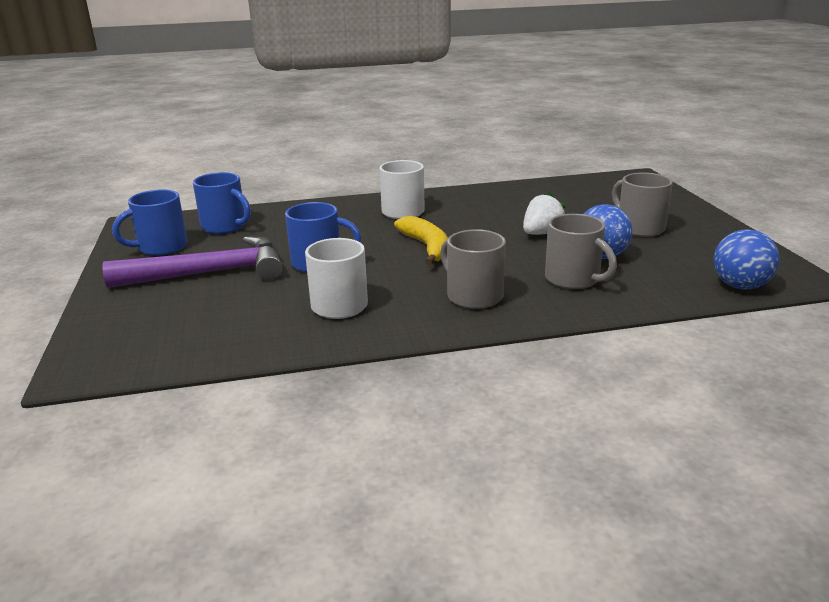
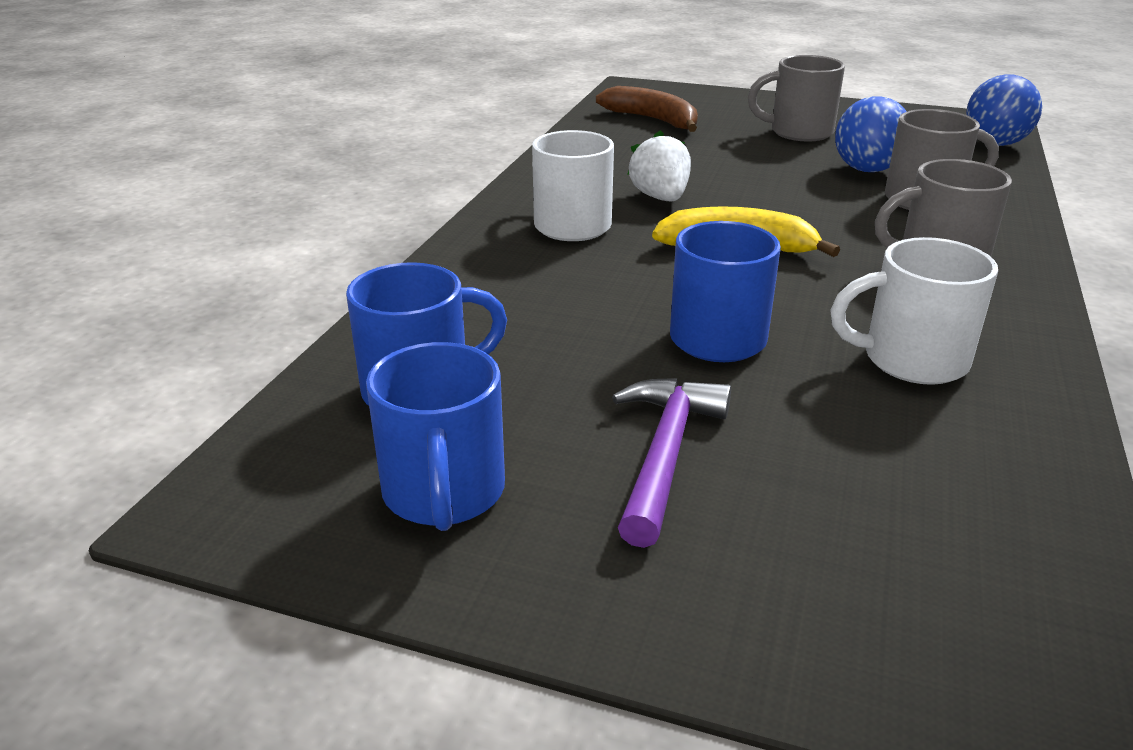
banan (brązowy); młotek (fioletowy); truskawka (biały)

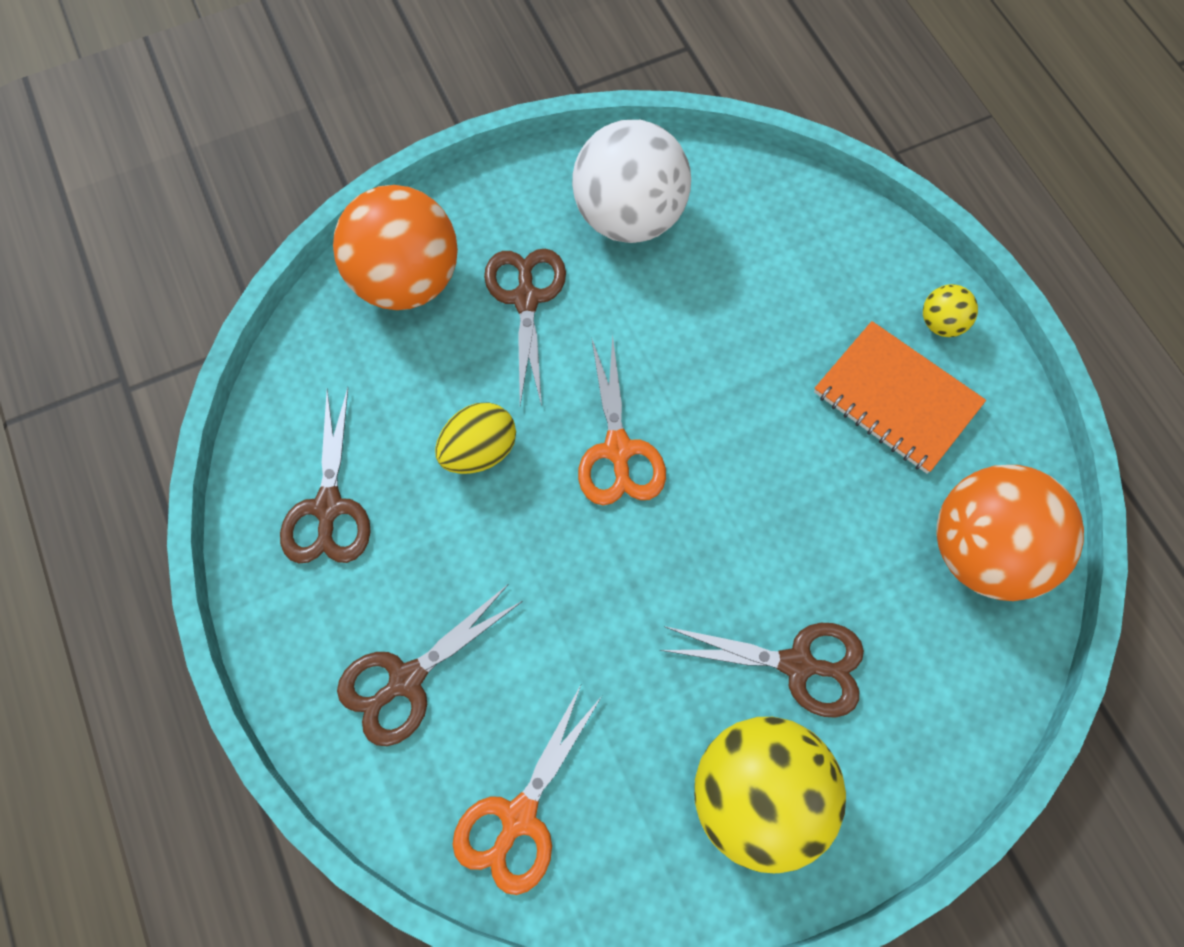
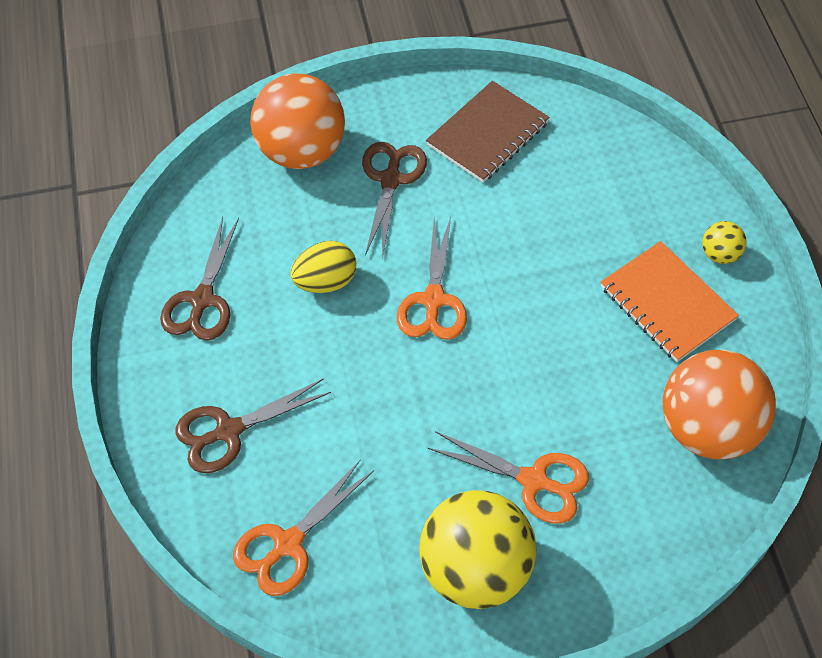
zeszyt (brązowy); nożyczki (pomarańczowy) (3rd from left)

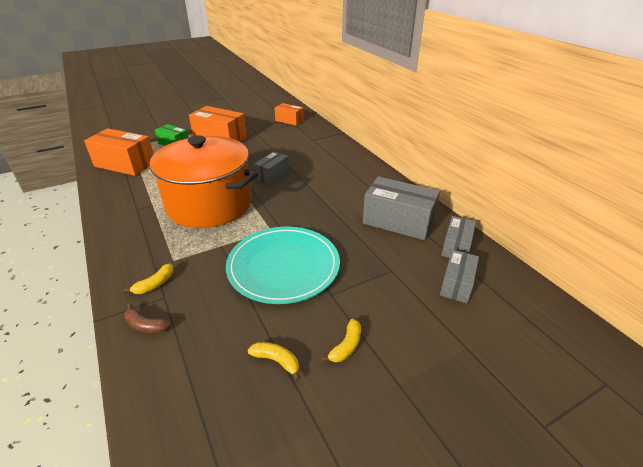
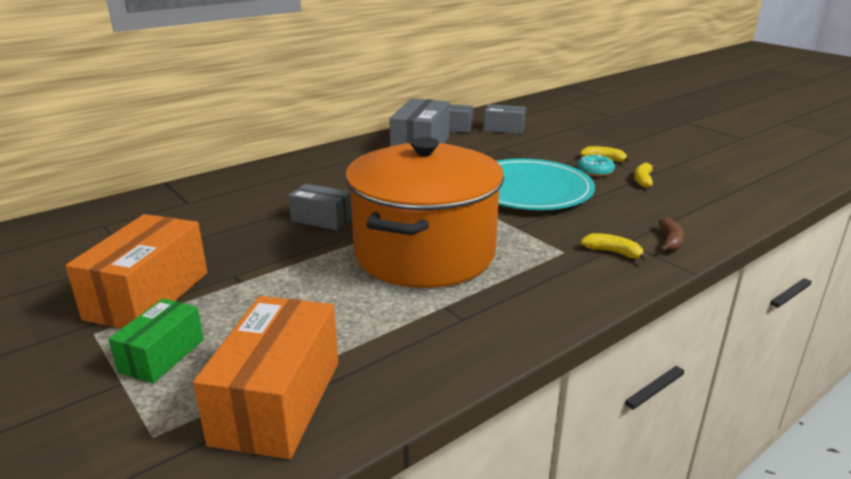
donut (turkusowy); pudełko (pomarańczowy) (3rd from left in the first image)

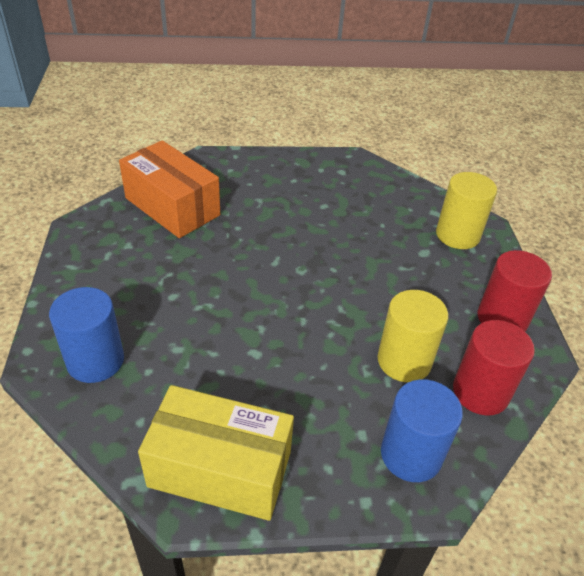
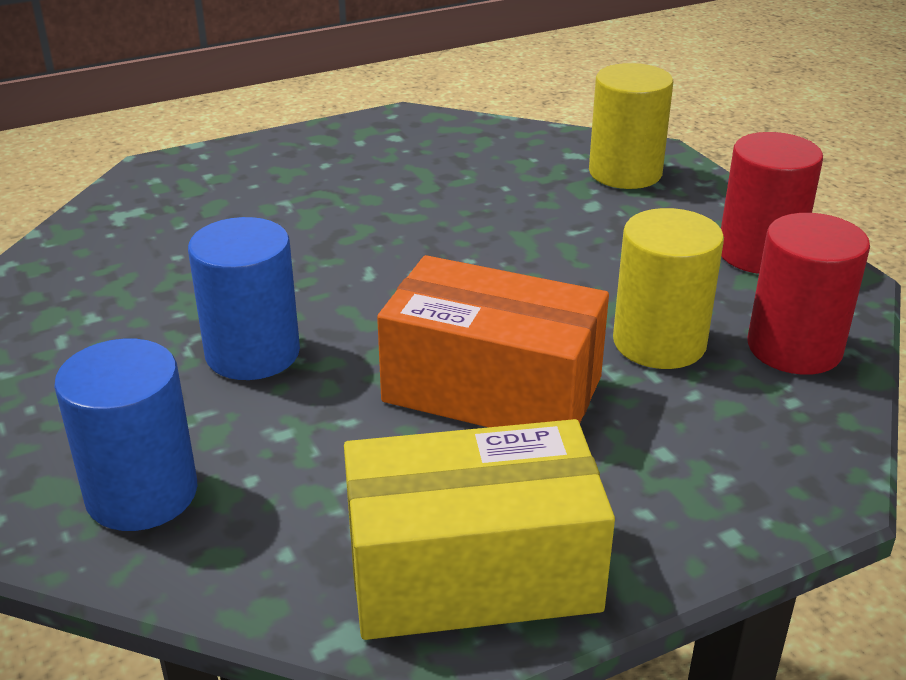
walec (niebieski) (2nd from left); pudełko (pomarańczowy)

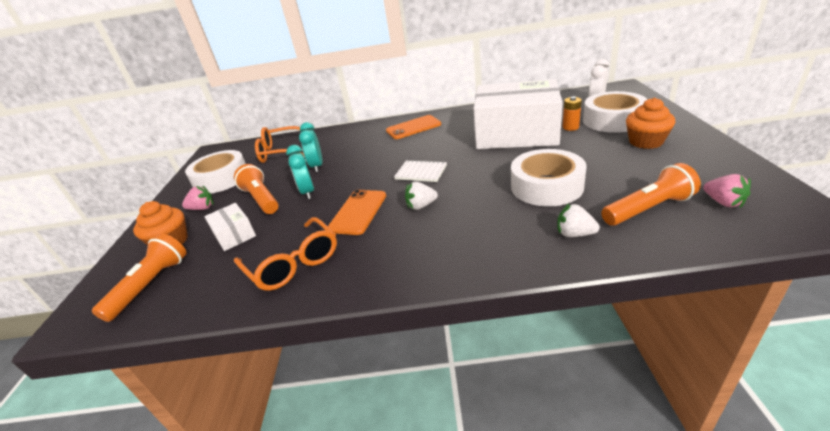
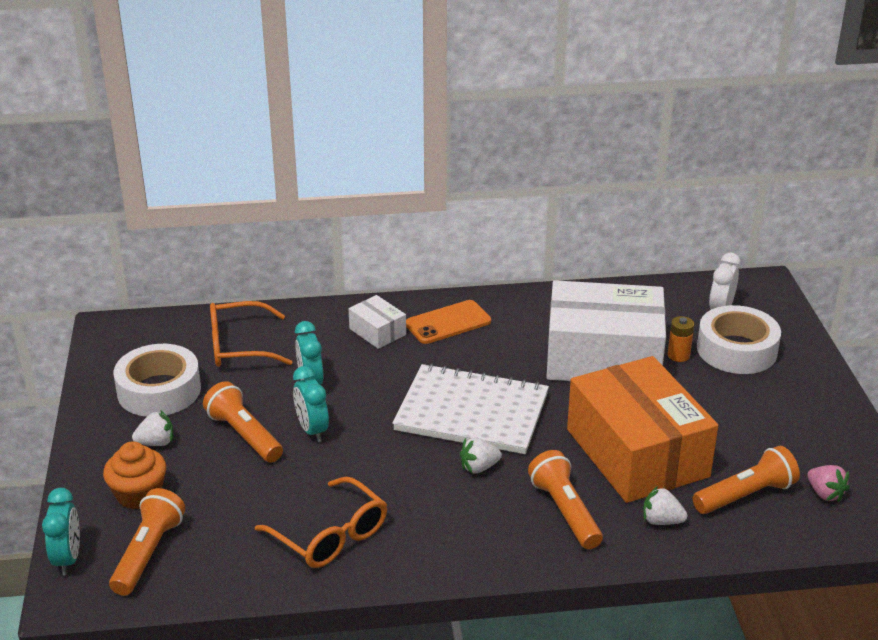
budzik (turkusowy) (1st from left); truskawka (biały) (1st from left); pudełko (biały) (1st from left); zeszyt (biały); latarka (pomarańczowy) (3rd from left); pudełko (pomarańczowy); telefon (pomarańczowy) (1st from left in the first image); muffinka (pomarańczowy) (2nd from left in the first image)

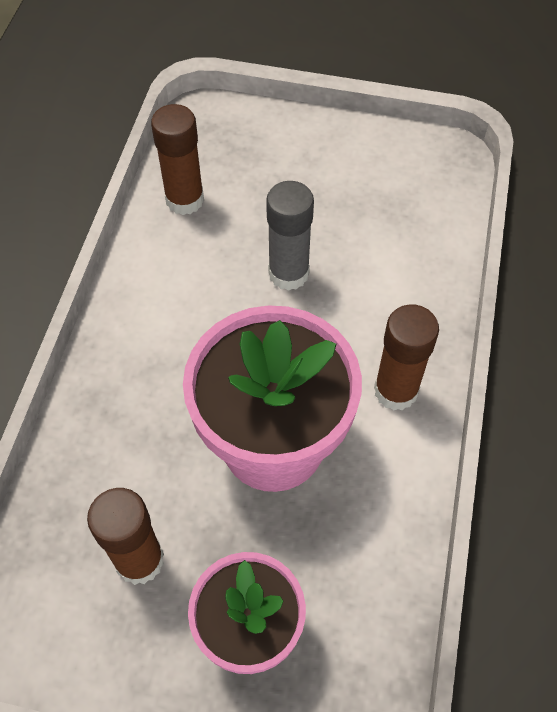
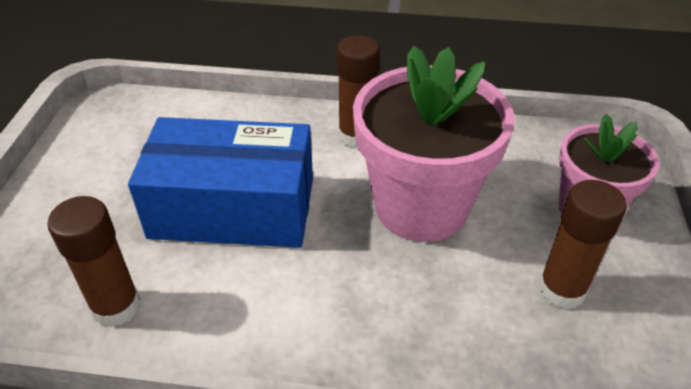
pudełko (niebieski)

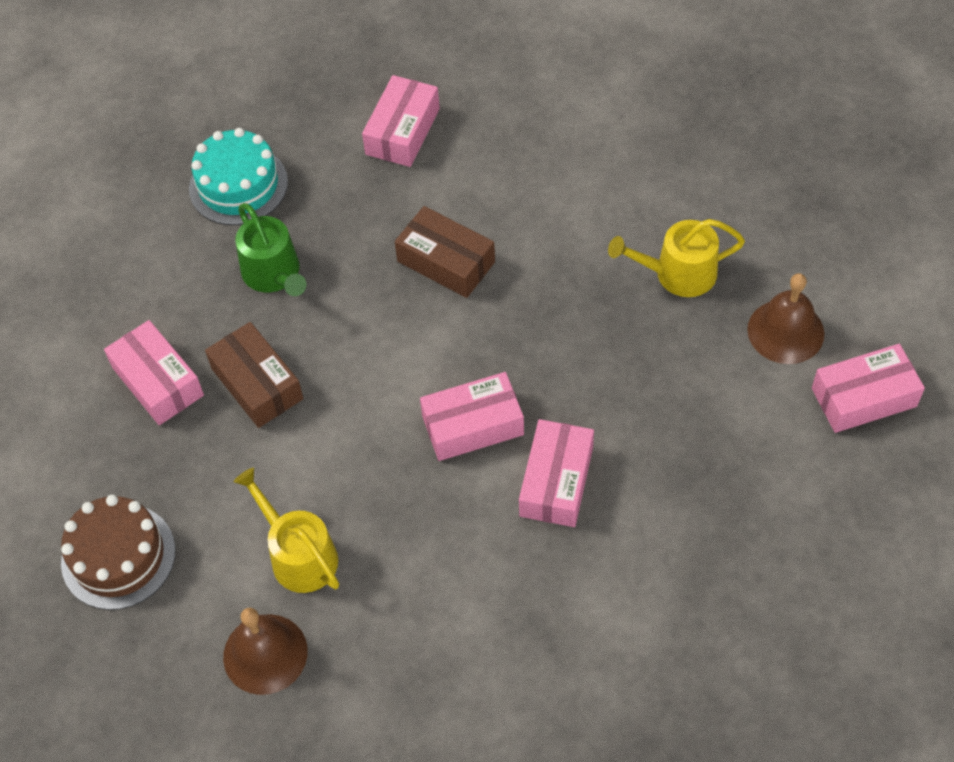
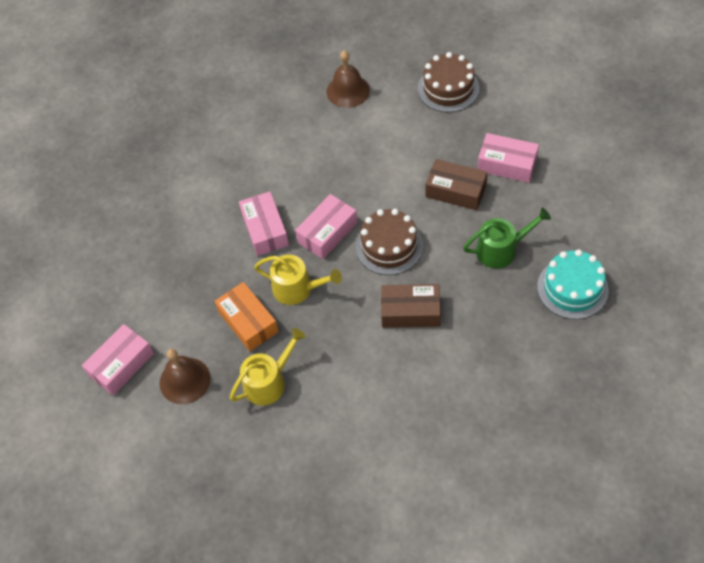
pudełko (pomarańczowy); konewka (żółty) (2nd from left); tort (brązowy) (1st from left); konewka (zielony); pudełko (różowy) (2nd from left in the first image)

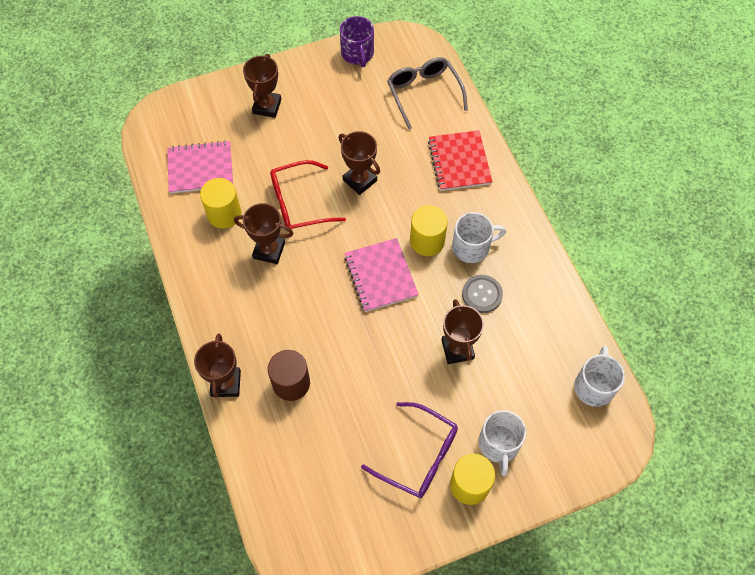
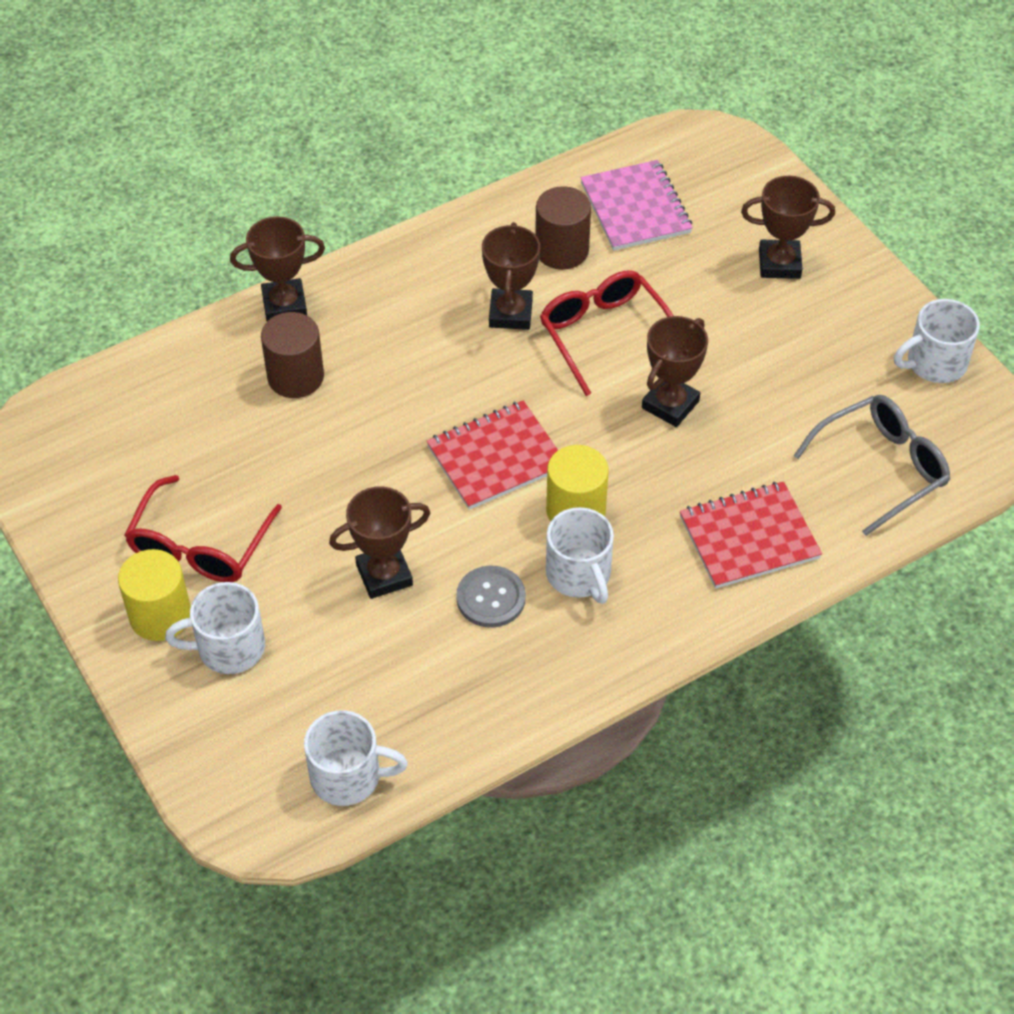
okulary (czerwony) (1st from left); zeszyt (czerwony) (1st from left); walec (brązowy) (2nd from left); kubek (biały) (4th from left)

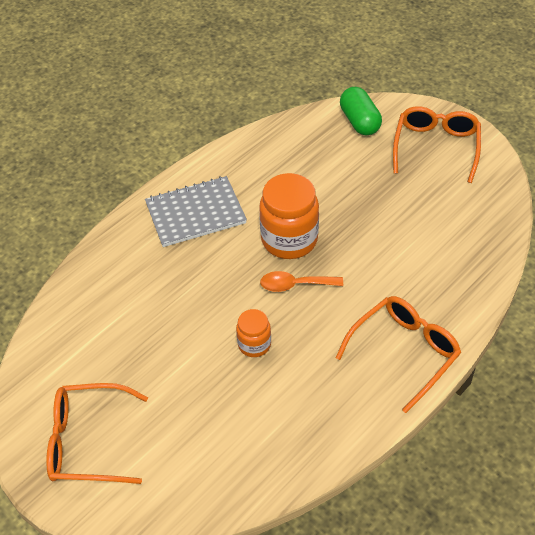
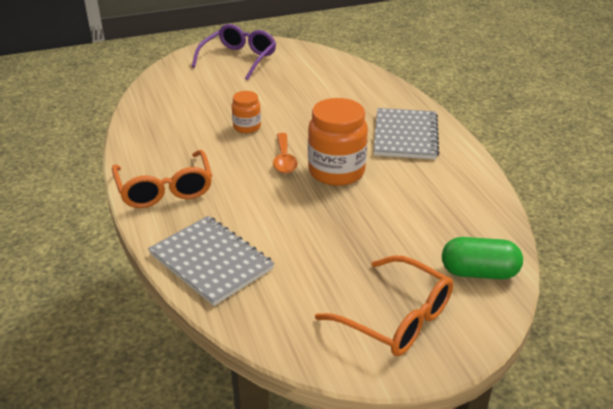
zeszyt (szary) (1st from left); okulary (fioletowy); łyżka (pomarańczowy)

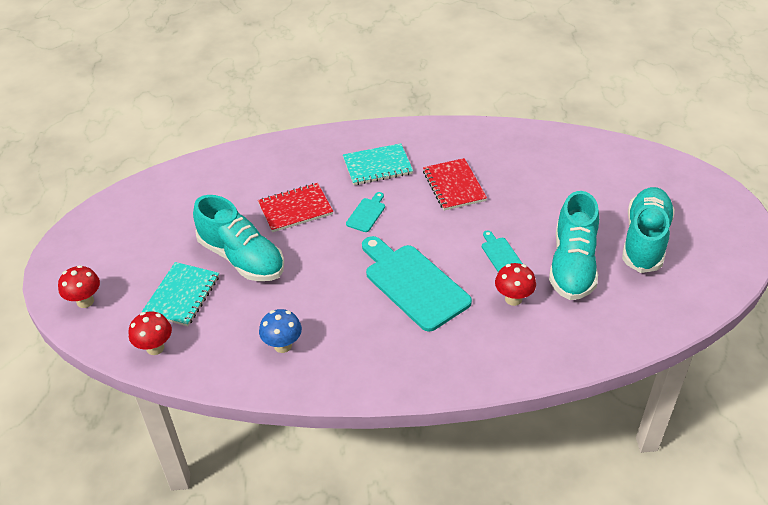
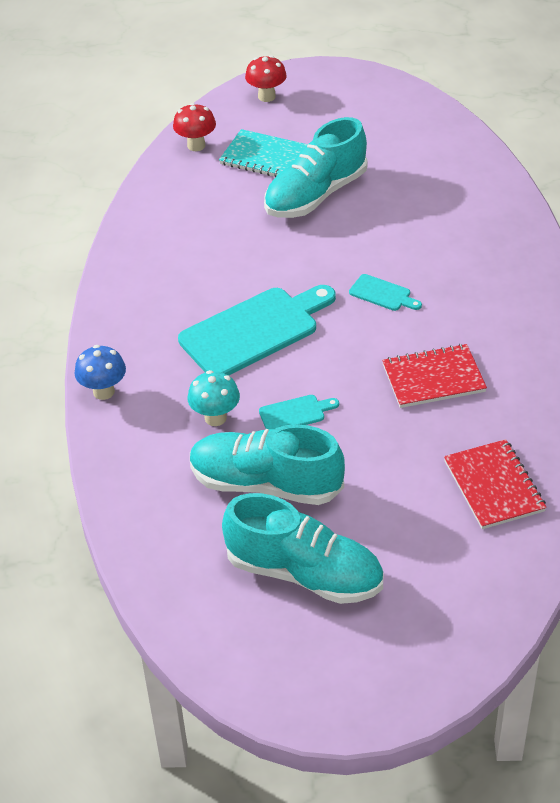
grzyb (niebieski); grzyb (turkusowy); zeszyt (czerwony) (2nd from left); zeszyt (turkusowy) (2nd from left in the first image)

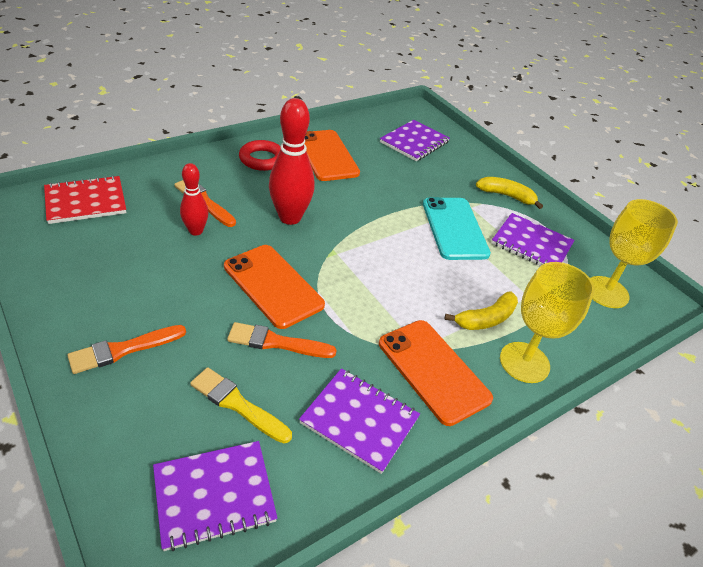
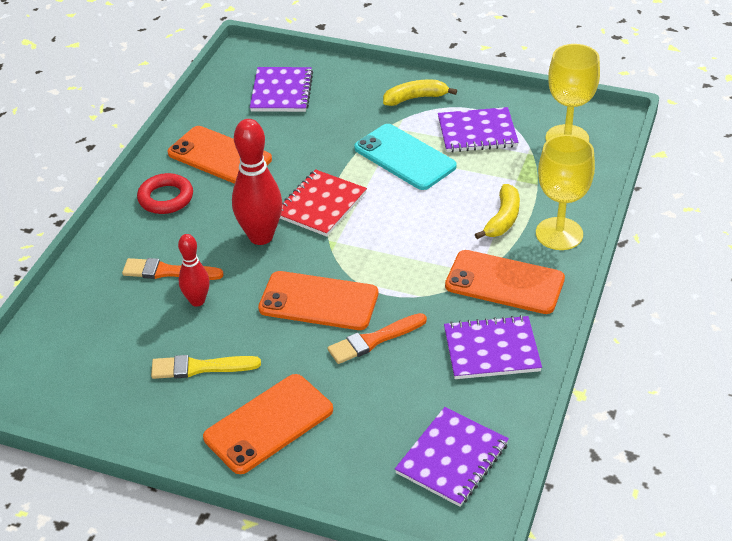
pędzel (żółty); telefon (pomarańczowy) (2nd from left); zeszyt (czerwony)

